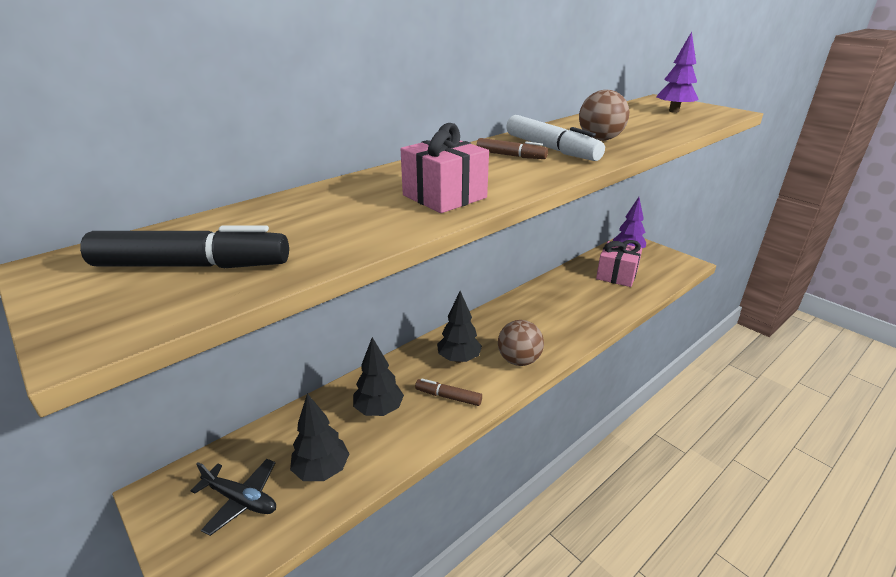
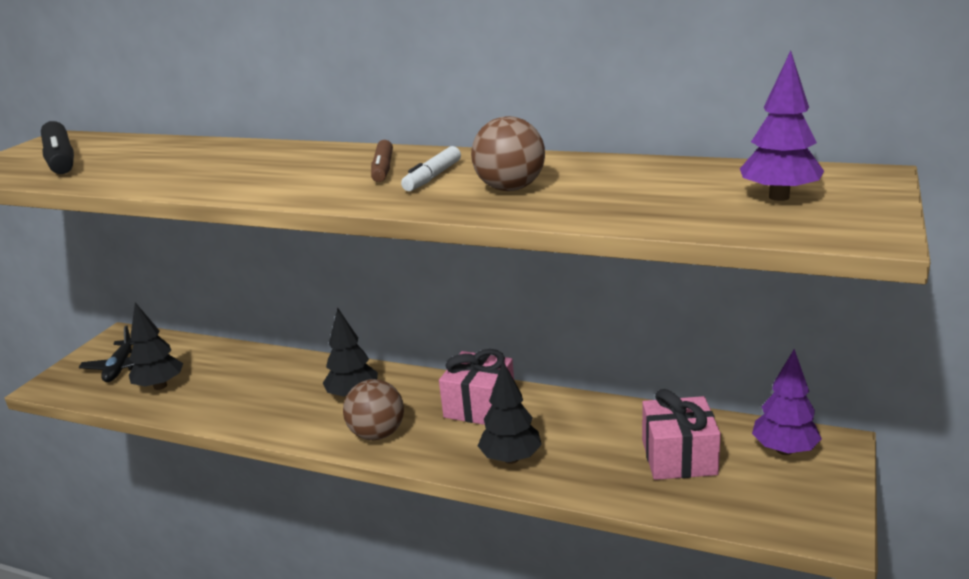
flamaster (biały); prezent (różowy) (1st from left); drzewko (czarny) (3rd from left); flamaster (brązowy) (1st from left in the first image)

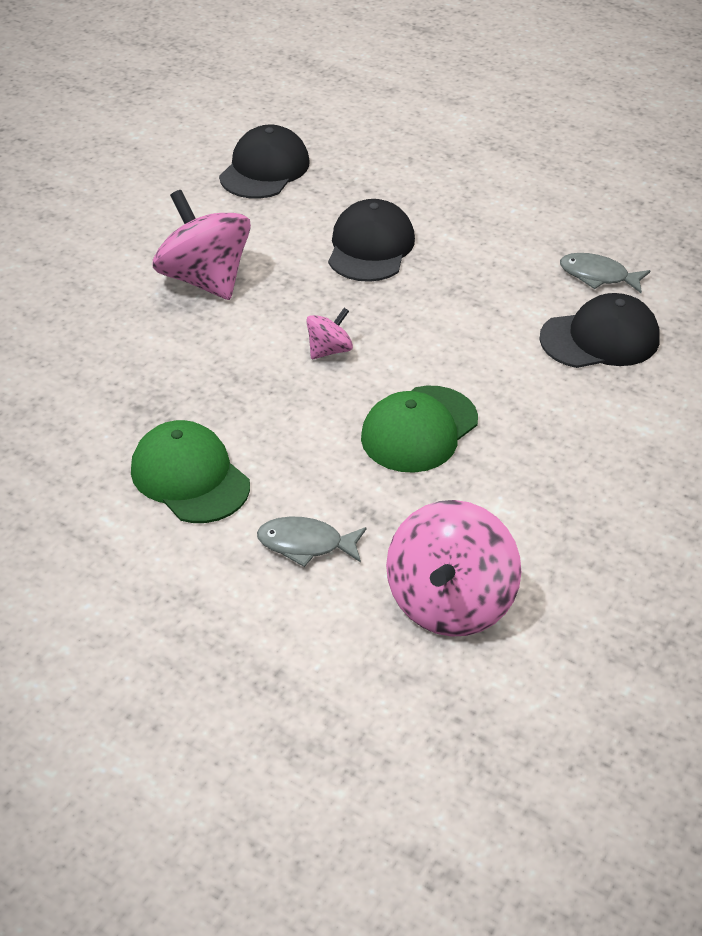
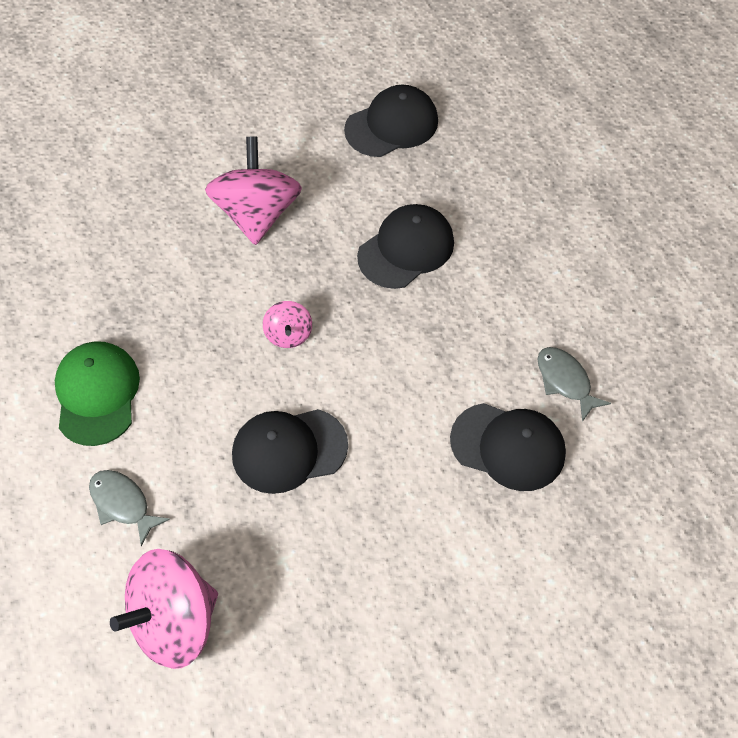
czapka (czarny) (1st from left); bączek (różowy) (3rd from left)

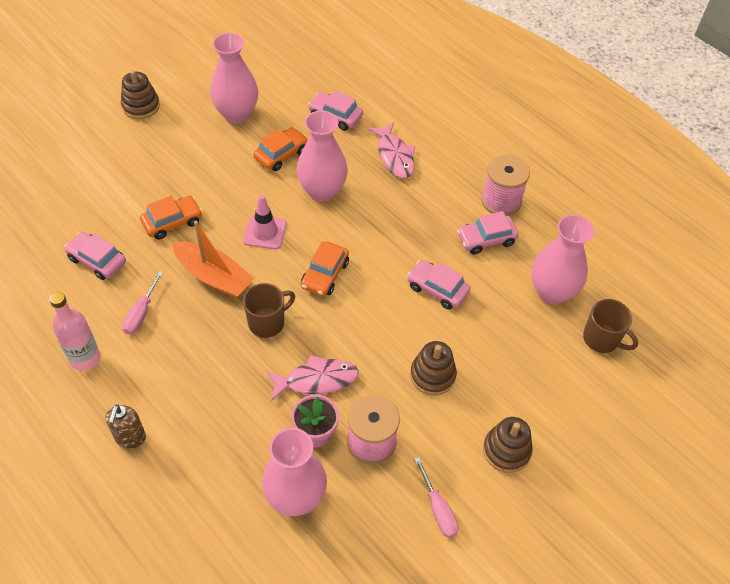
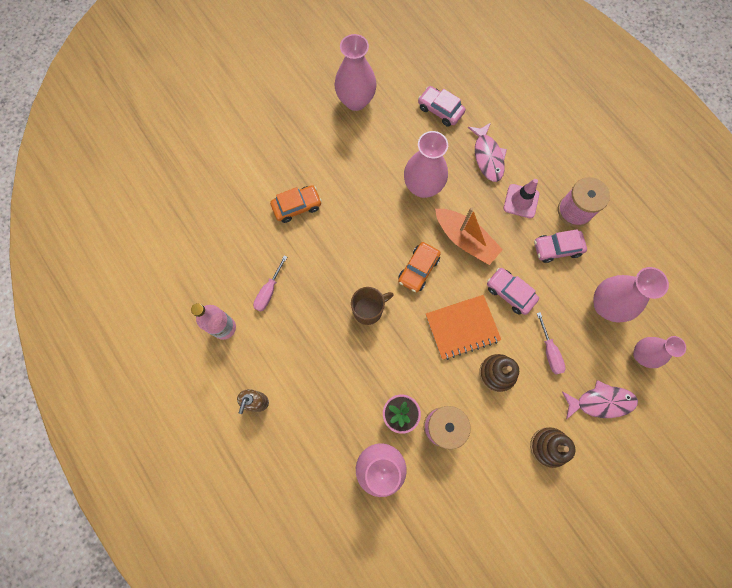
zeszyt (pomarańczowy); łódka (pomarańczowy); pachołek (różowy); śrubokręt (różowy) (2nd from left); ryba (różowy) (2nd from left); wazon (różowy) (5th from left); samochód (różowy) (1st from left in the first image); zabawka nakładanka (brązowy) (1st from left in the first image); samochód (pomarańczowy) (2nd from left in the first image)

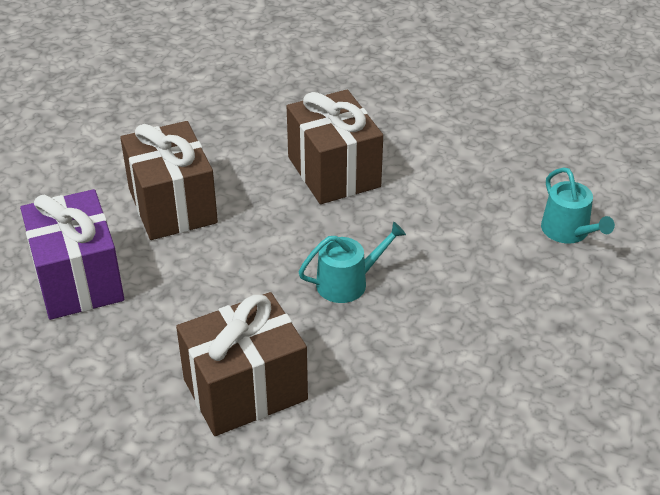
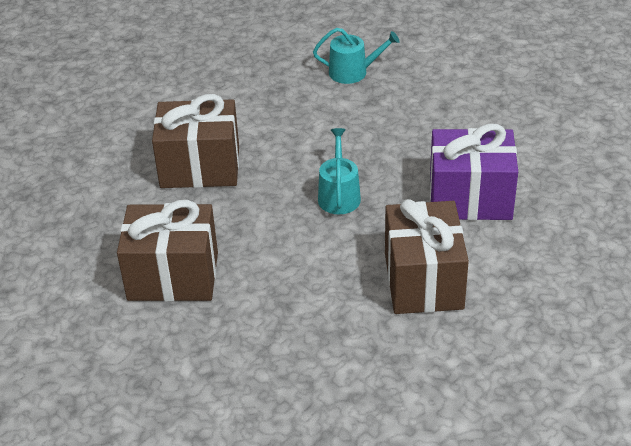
prezent (fioletowy)

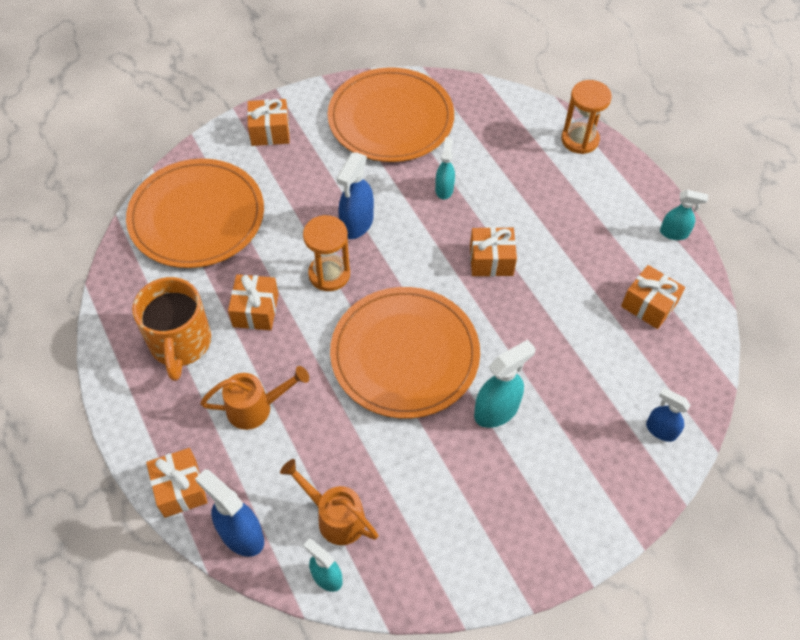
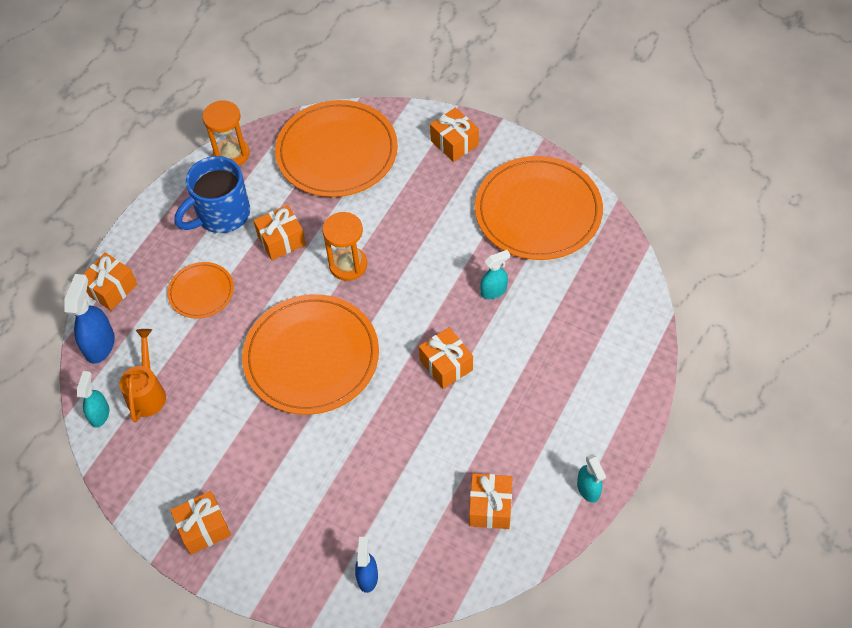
talerz (pomarańczowy) (1st from left); prezent (pomarańczowy) (2nd from left); kubek (niebieski); klepsydra (pomarańczowy) (1st from left); spryskiwacz (niebieski) (2nd from left in the first image); spryskiwacz (turkusowy) (3rd from left in the first image)

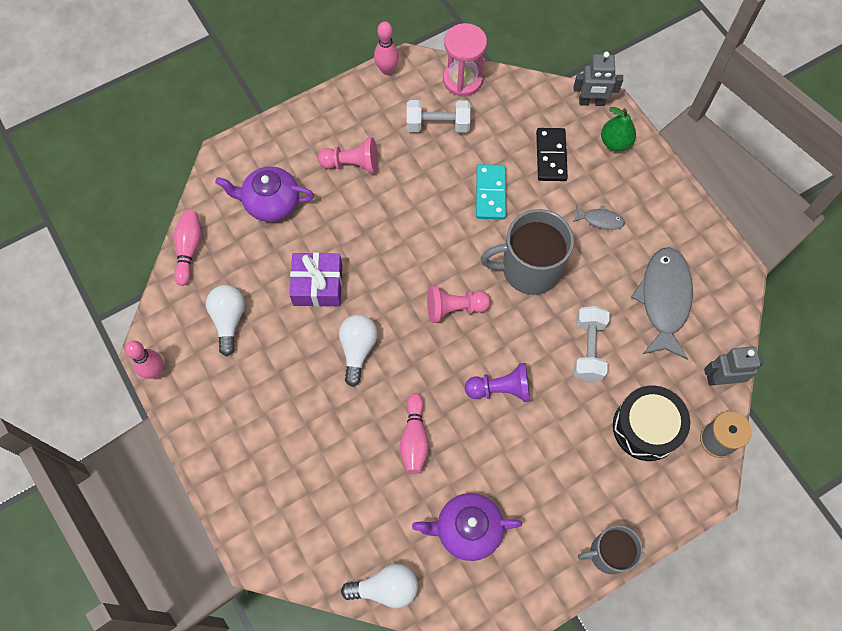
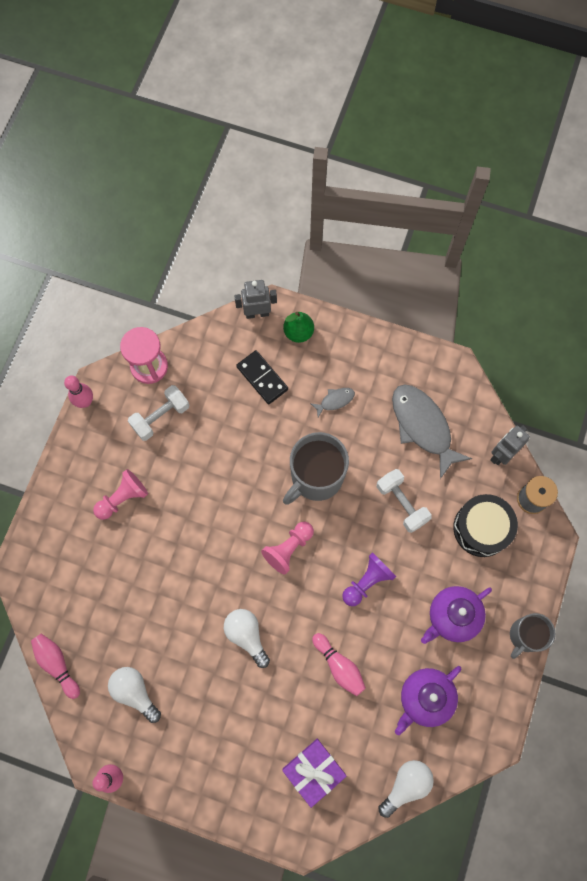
robot (szary) (1st from left); prezent (fioletowy); imbryk (fioletowy) (2nd from left); kostka domina (turkusowy)

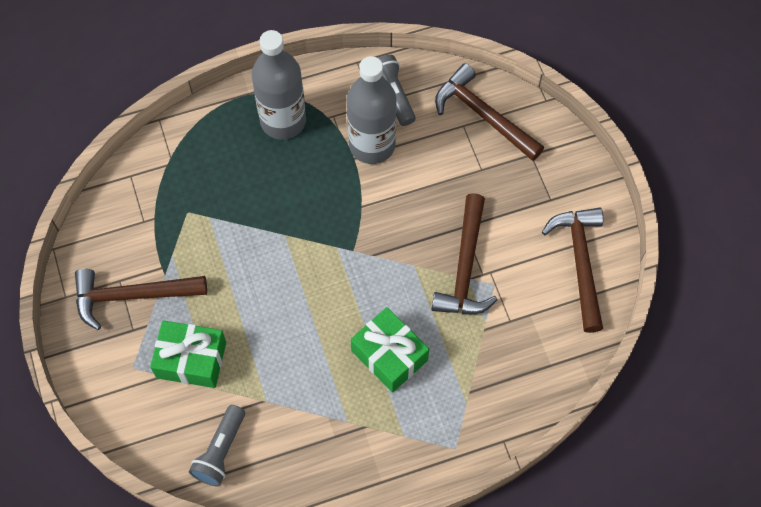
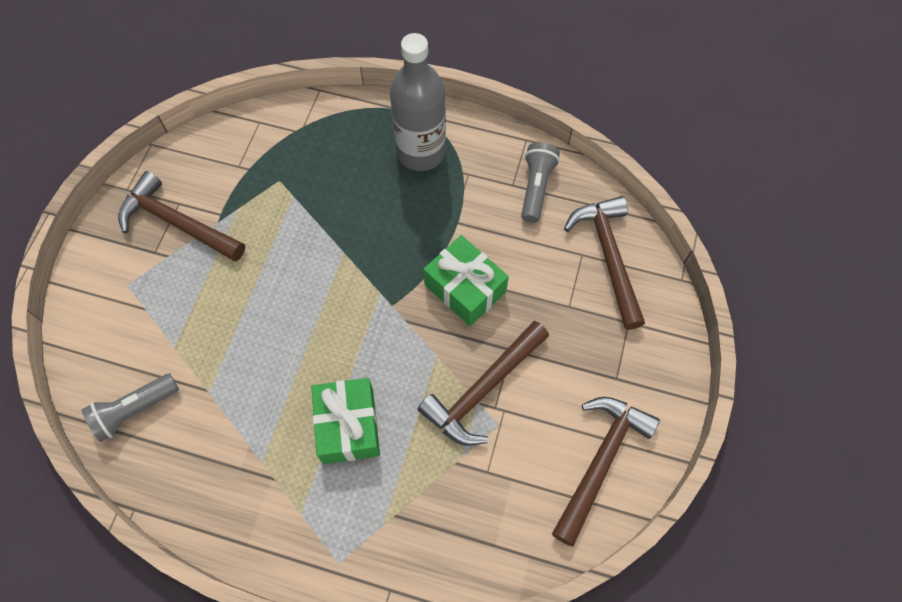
prezent (zielony) (2nd from left); butelka (szary) (2nd from left in the first image)

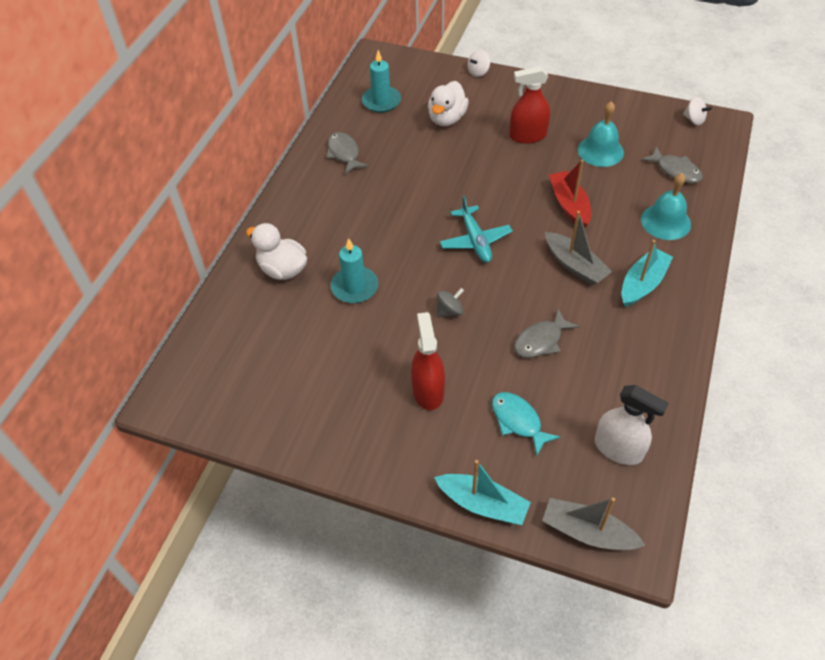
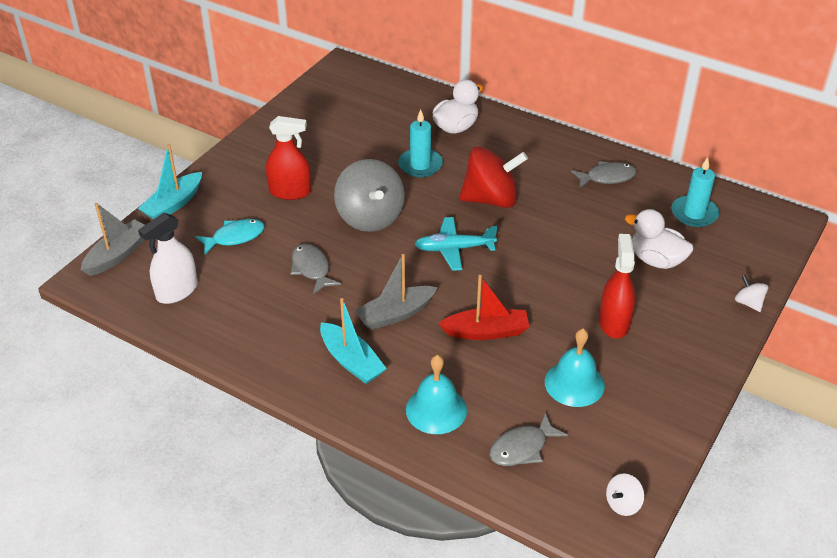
bączek (szary); bączek (czerwony)

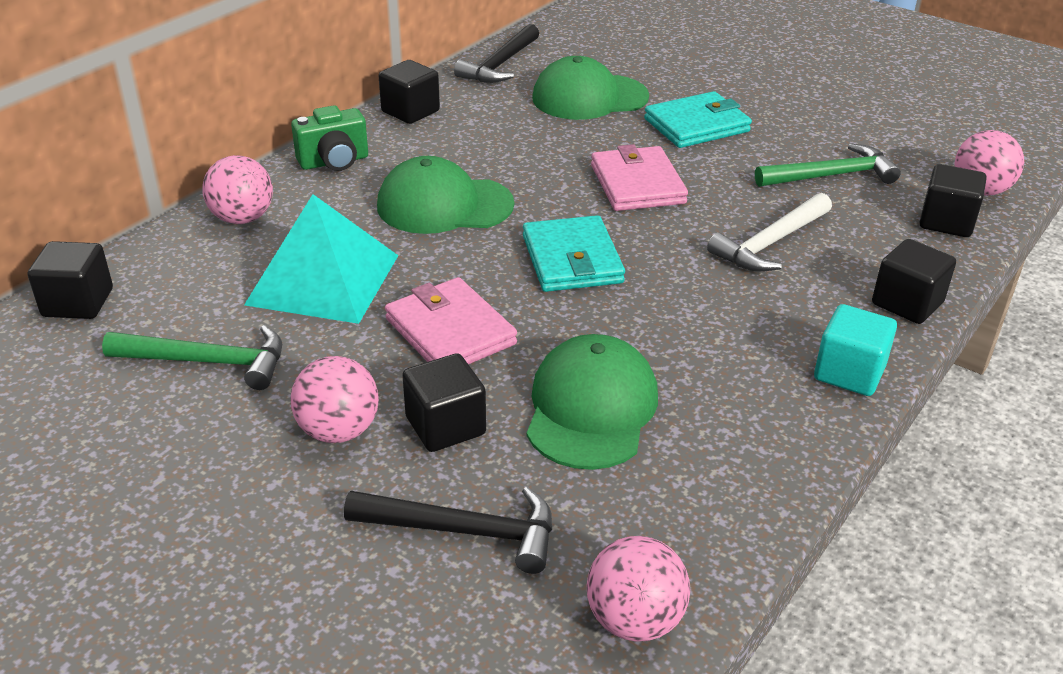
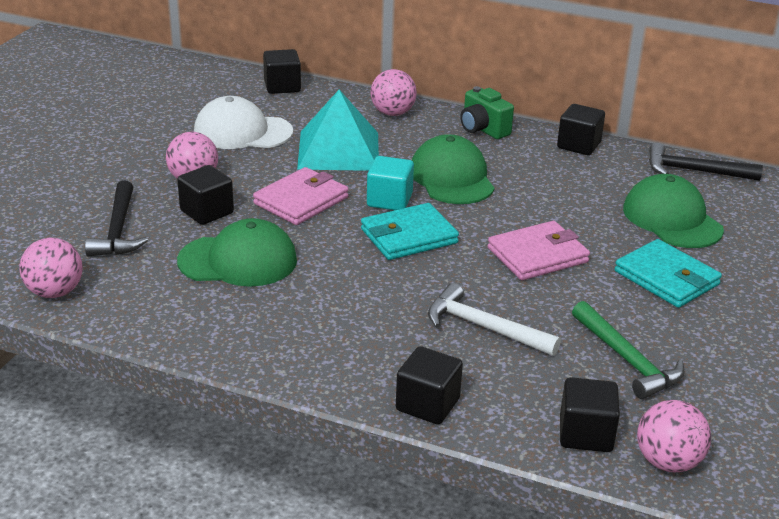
czapka (biały); sześcian (turkusowy)

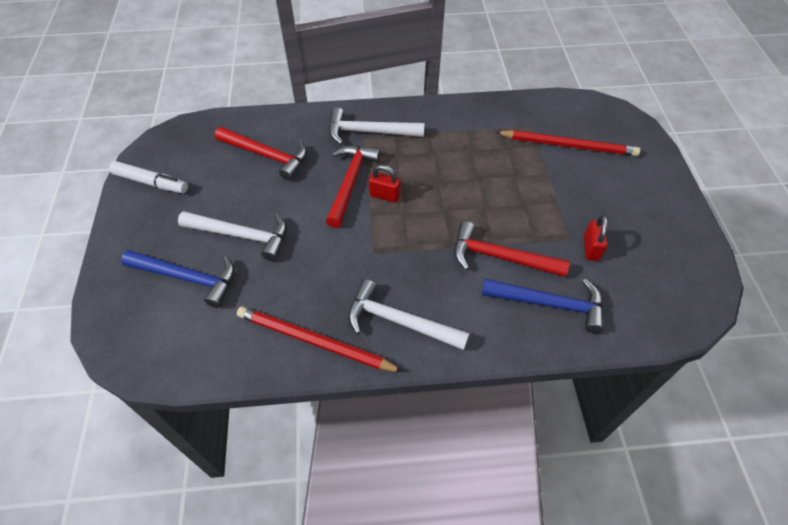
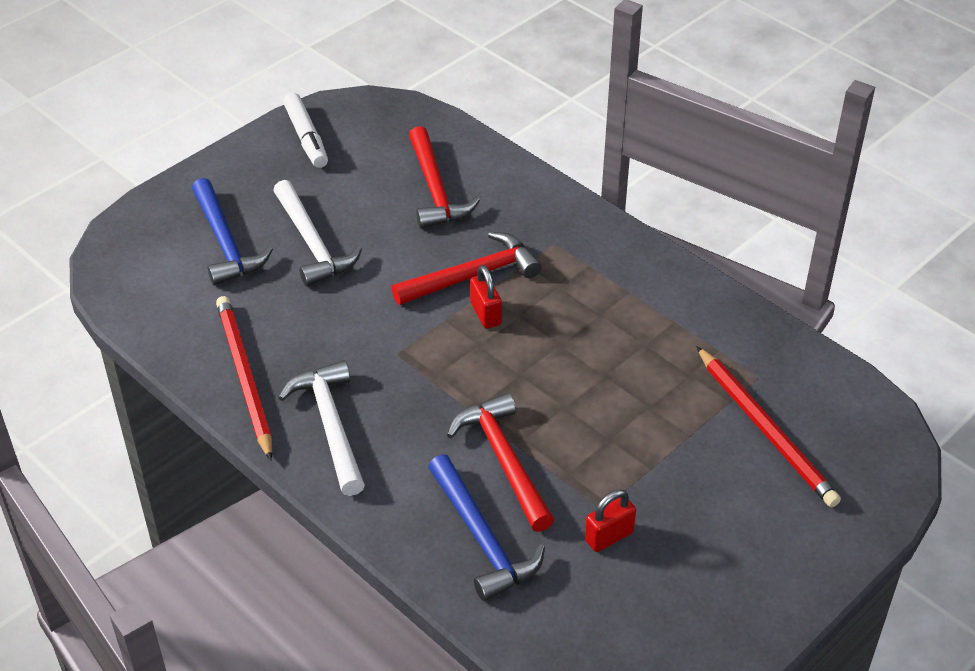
młotek (biały) (2nd from left in the first image)

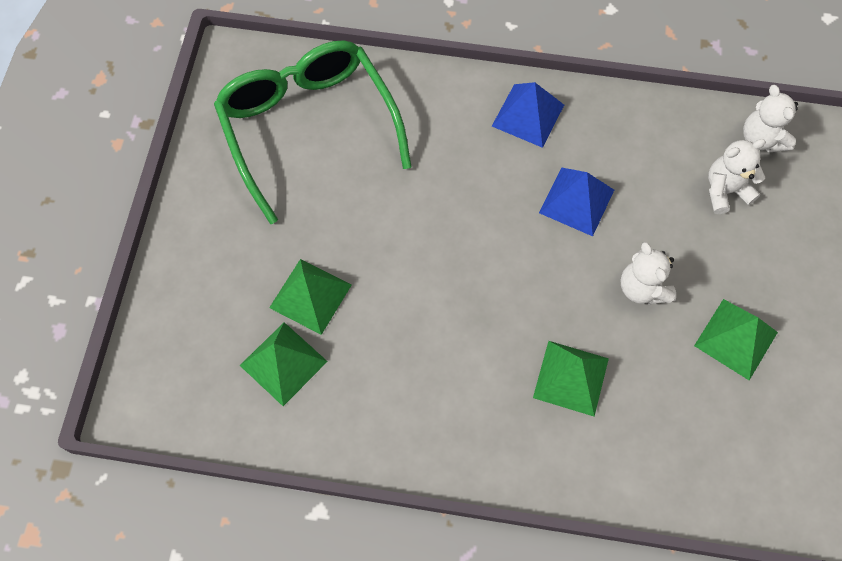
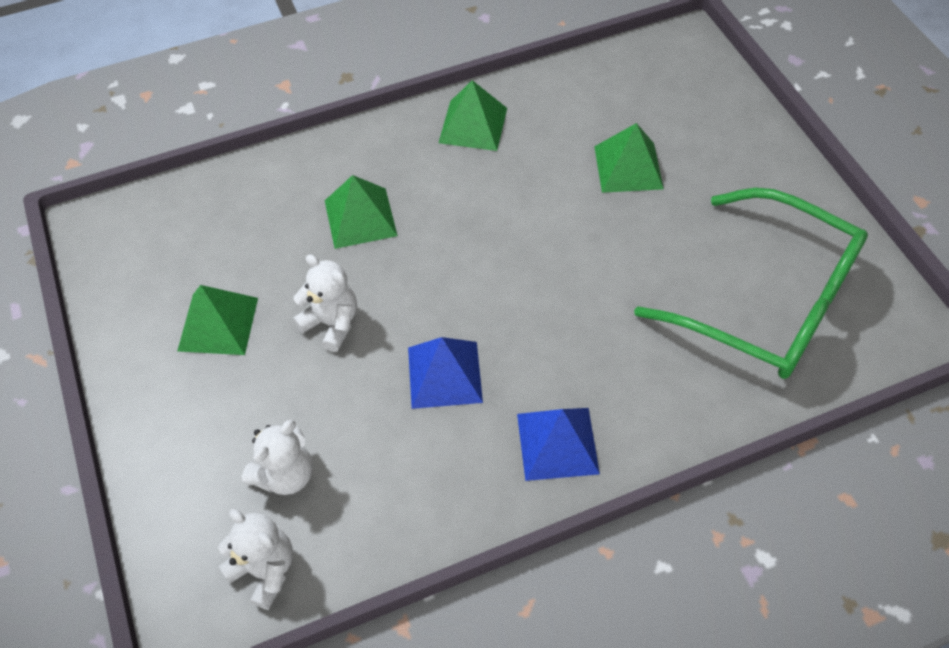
piramida (zielony) (3rd from left)

